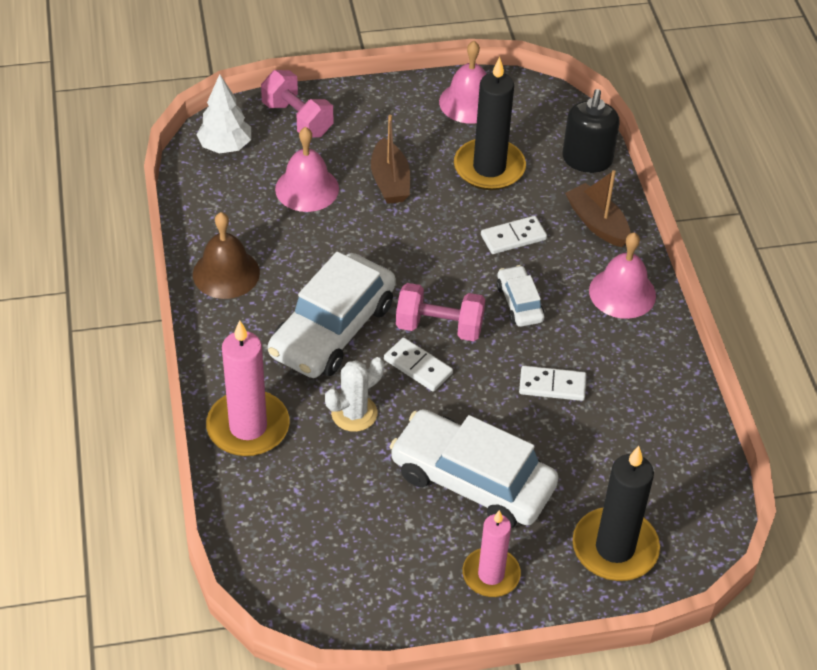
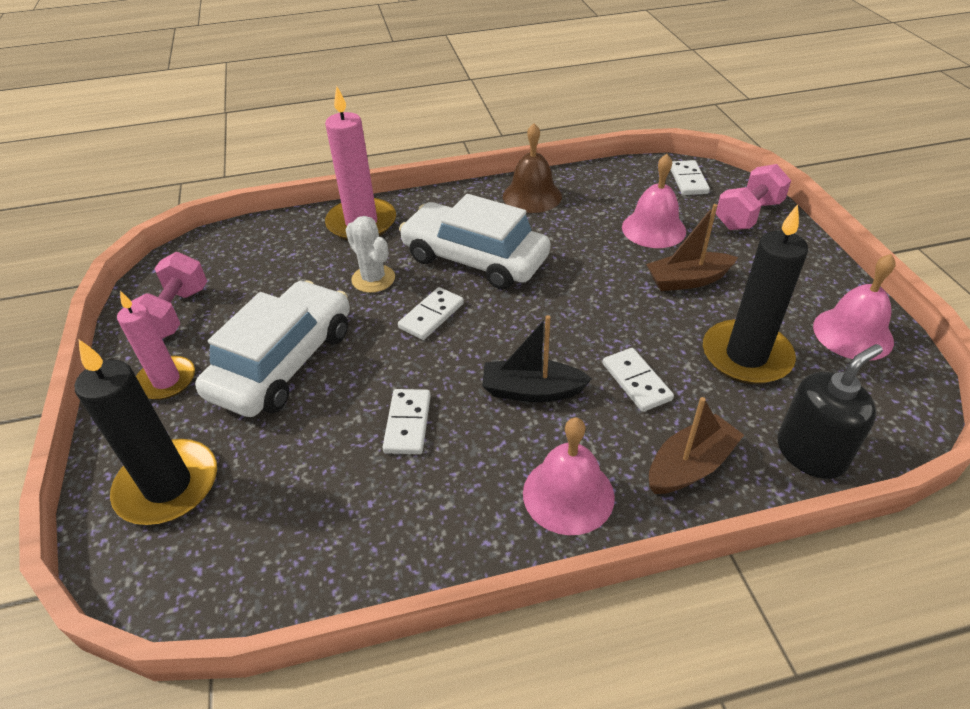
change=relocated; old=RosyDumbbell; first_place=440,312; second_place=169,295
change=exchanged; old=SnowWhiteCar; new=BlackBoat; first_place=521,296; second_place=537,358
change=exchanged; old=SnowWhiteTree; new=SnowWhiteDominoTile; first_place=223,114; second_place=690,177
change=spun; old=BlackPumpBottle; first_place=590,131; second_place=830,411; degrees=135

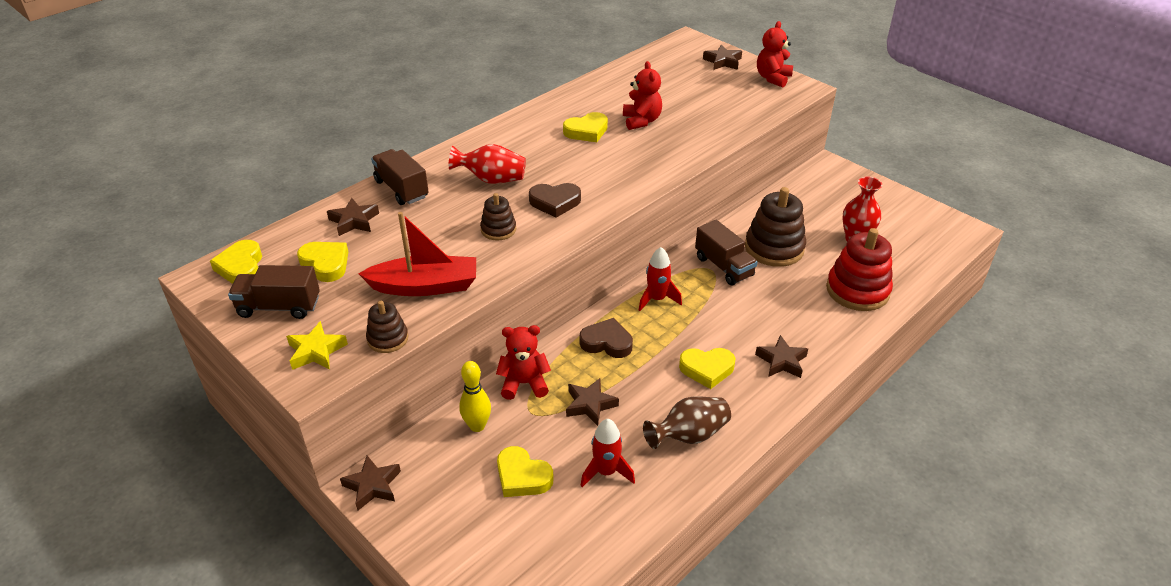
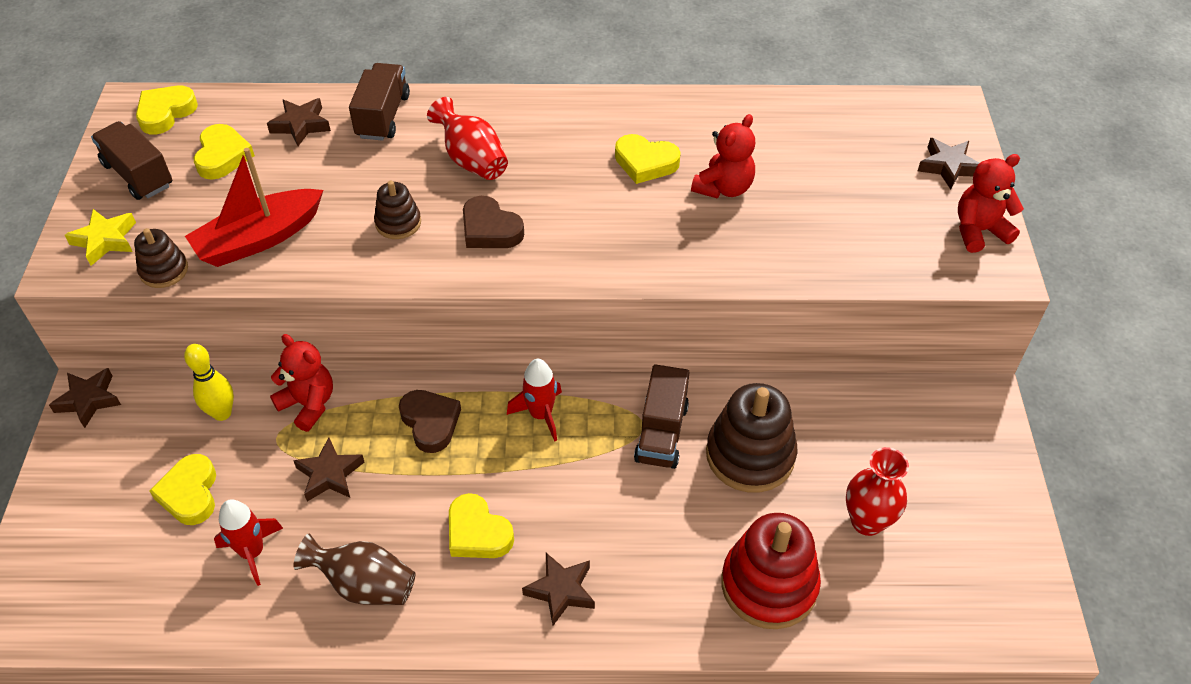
change=spun; old=ScarletBoat; first_place=417,254; second_place=254,207; degrees=105

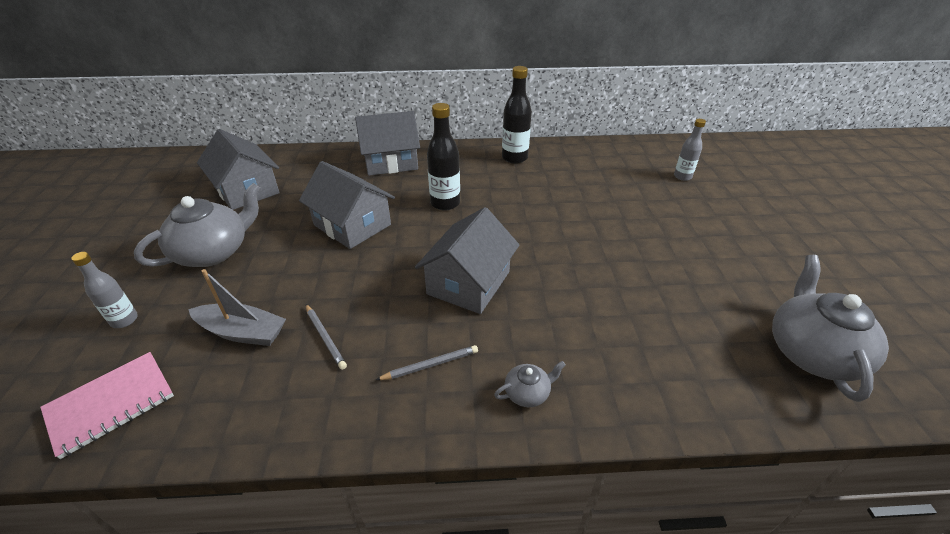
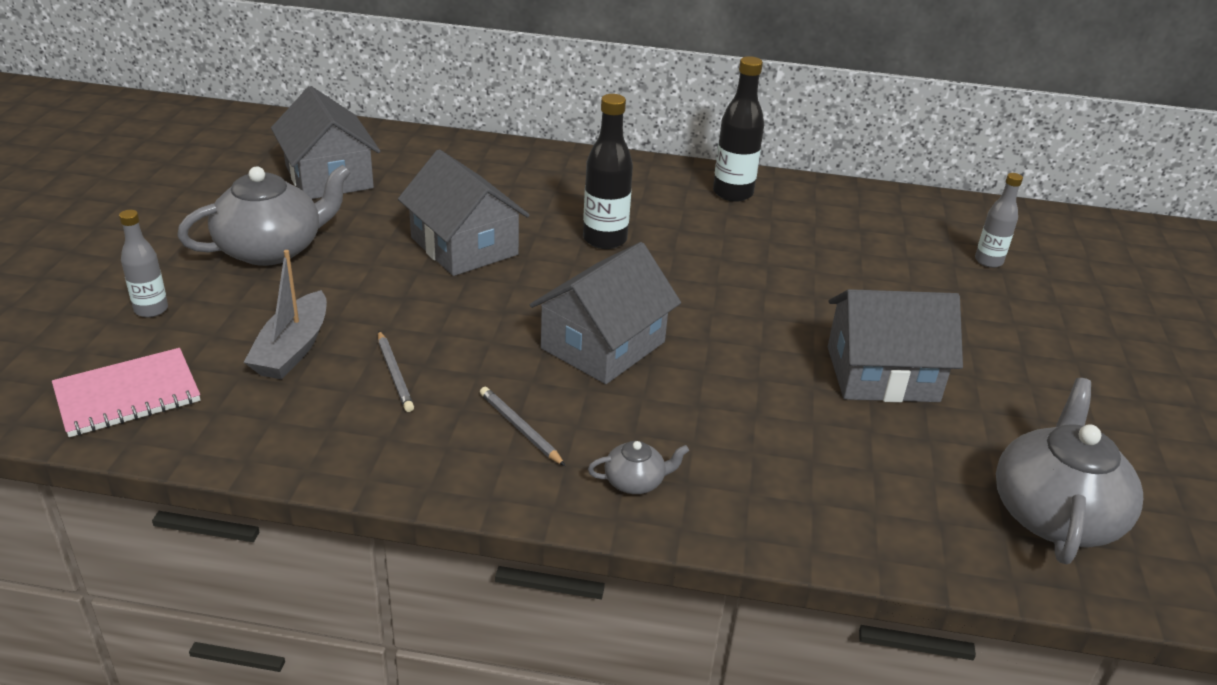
change=spun; old=GrayBoat; first_place=237,307; second_place=285,315; degrees=75
change=spun; old=GrayPencil; first_place=427,362; second_place=522,426; degrees=-120
change=relocated; old=GrayToyHouse; first_place=387,143; second_place=895,345

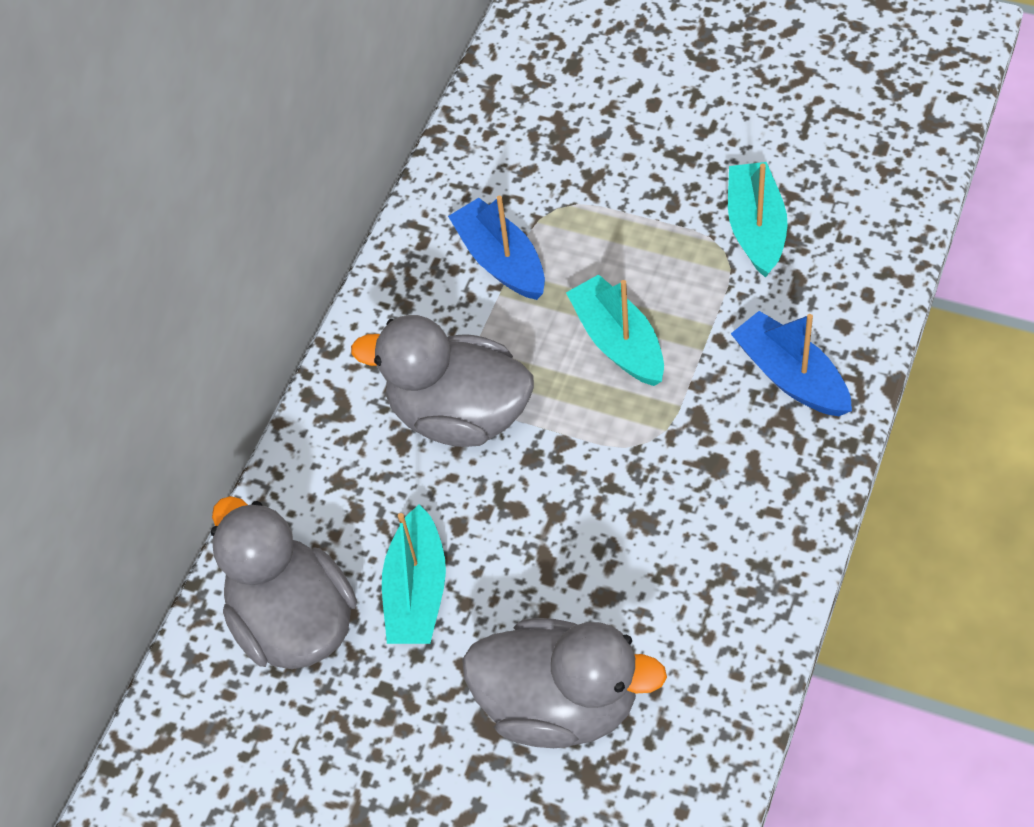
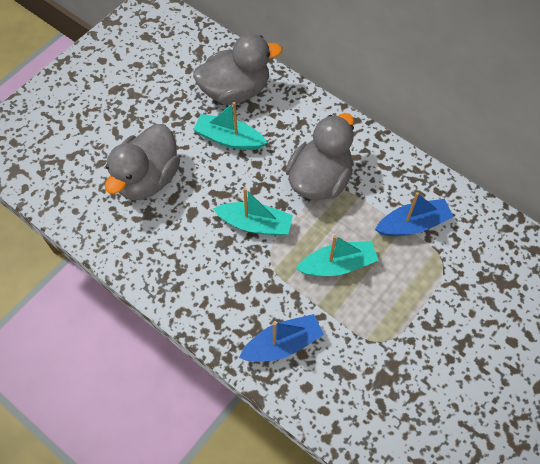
change=relocated; old=TurquoiseBoat; first_place=758,220; second_place=253,212

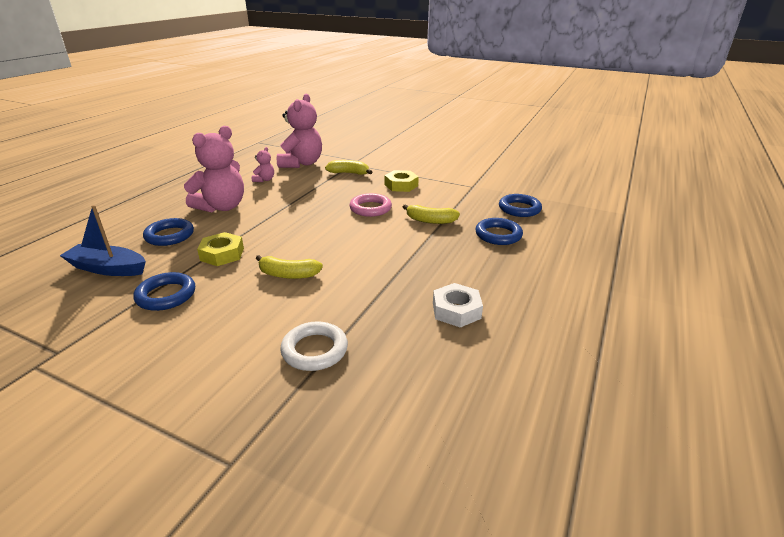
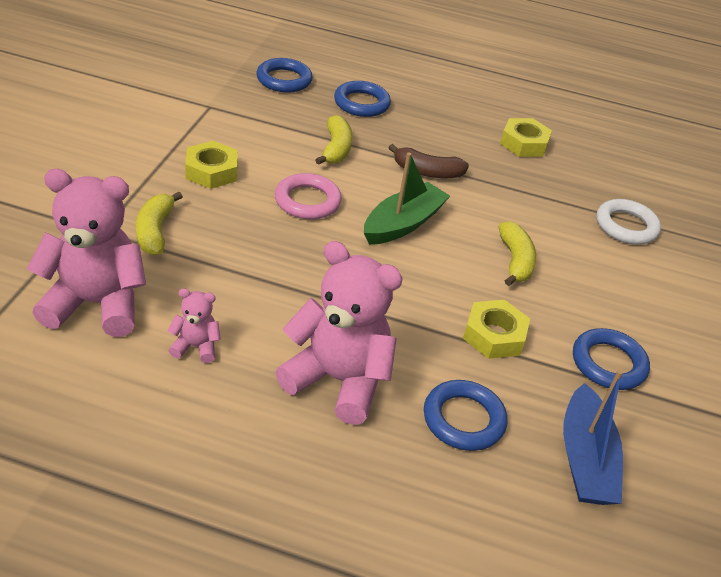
change=appeared; new=EmeraldBoat; second_place=407,198
change=appeared; new=DarkBrownBanana; second_place=429,161
change=colour; old=SnowWhiteHexagonNut; new=YellowHexagonNut; first_place=458,305; second_place=526,137

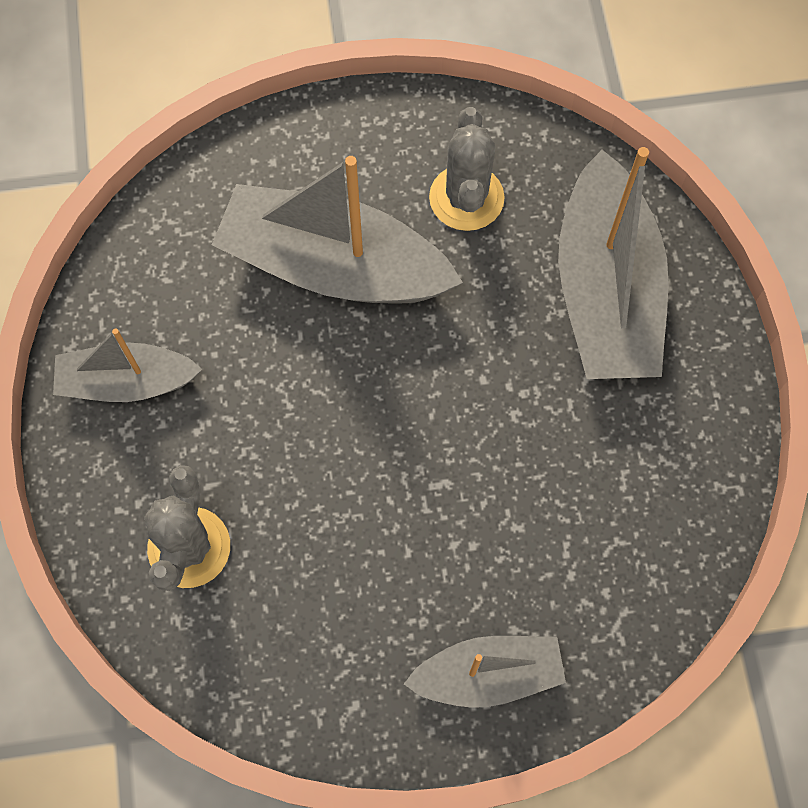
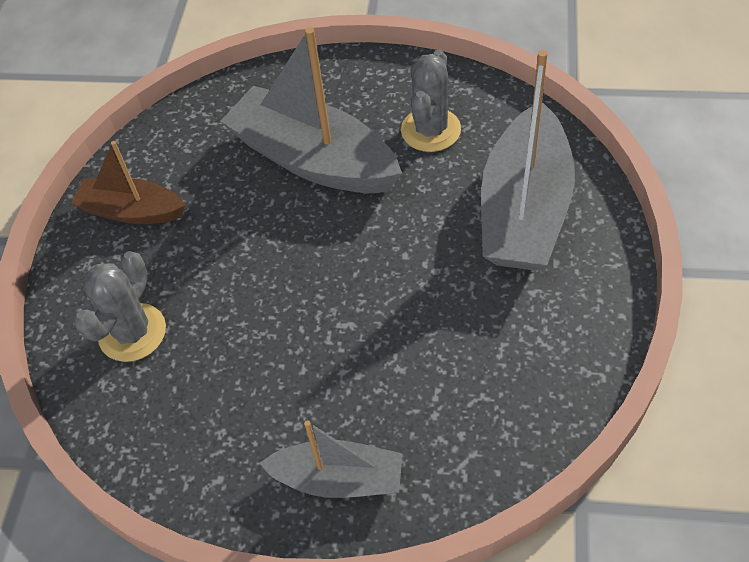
change=colour; old=GrayBoat; new=DarkBrownBoat; first_place=127,365; second_place=128,182

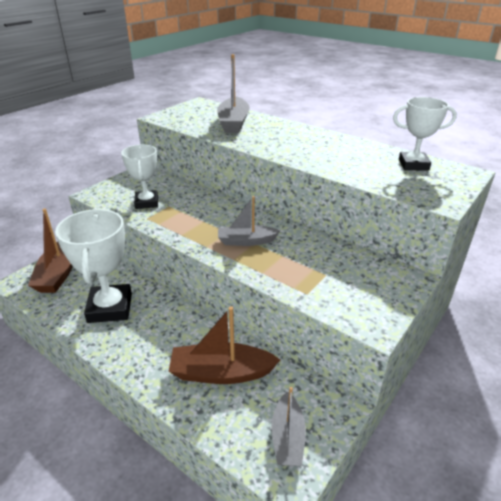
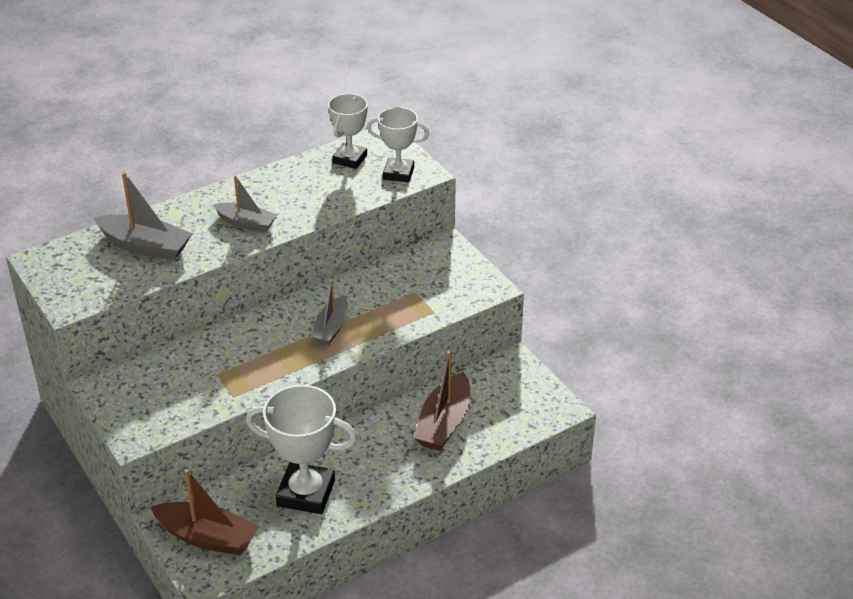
change=relocated; old=GrayBoat; first_place=288,426; second_place=245,203
change=relocated; old=SnowWhitePrizeCup; first_place=139,177; second_place=398,144

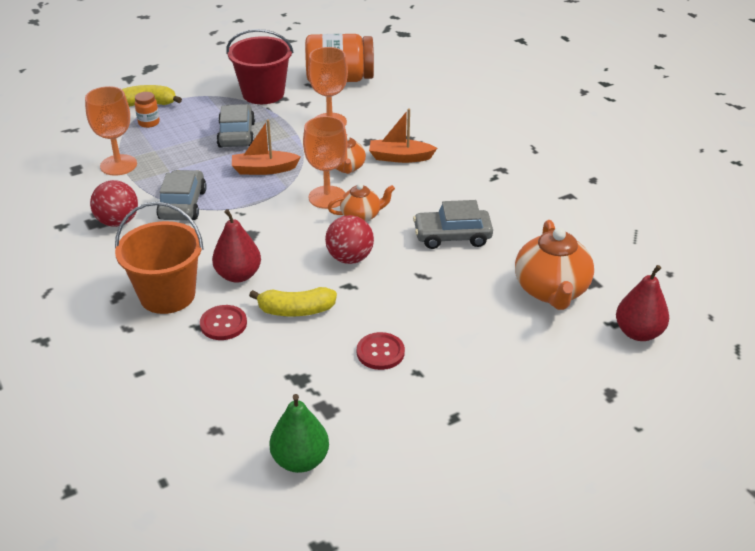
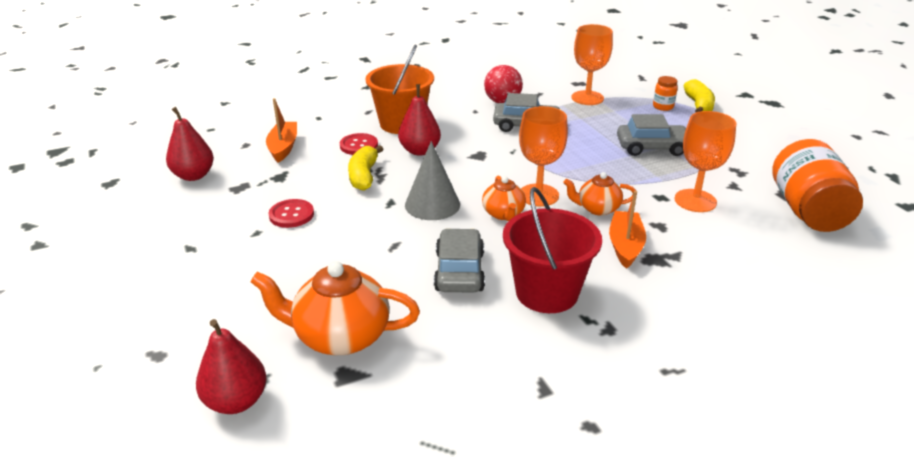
change=colour; old=EmeraldPear; new=ScarletPear; first_place=299,433; second_place=190,144
change=relocated; old=OrangeBoat; first_place=266,147; second_place=281,130
change=exchanged; old=ScarletBall; new=GrayCone; first_place=349,239; second_place=432,180
change=relocated; old=ScarletPail; first_place=259,66; second_place=552,250

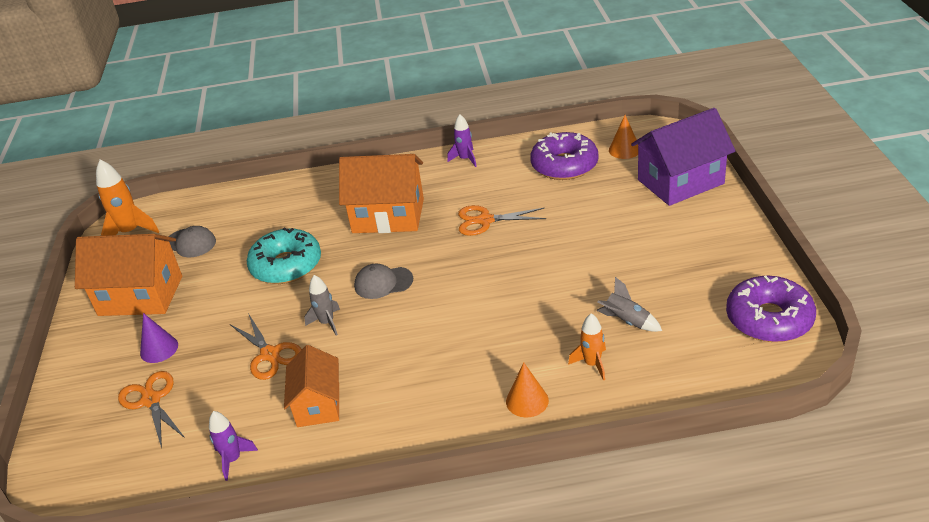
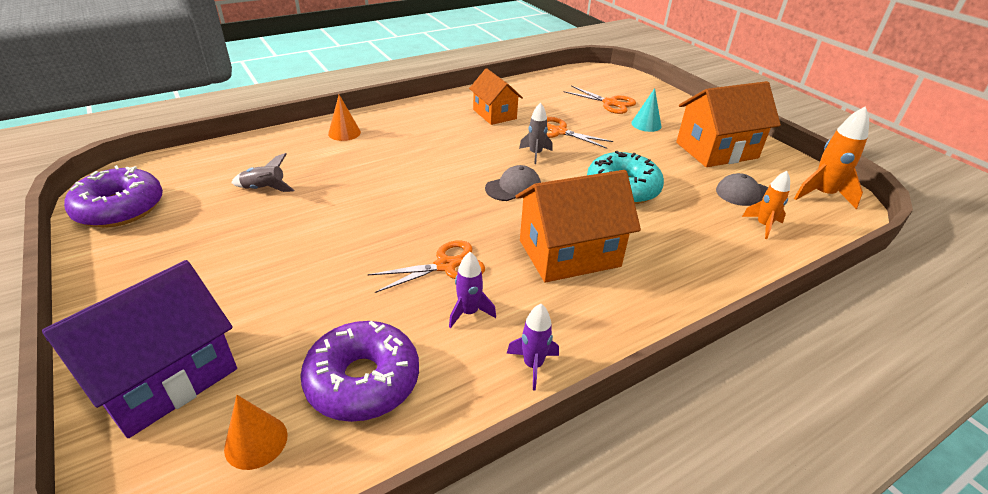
change=relocated; old=VioletToyRocket; first_place=233,446; second_place=472,290
change=colour; old=VioletCone; new=TurquoiseCone; first_place=159,338; second_place=646,110
change=relocated; old=OrangeToyRocket; first_place=587,347; second_place=766,205

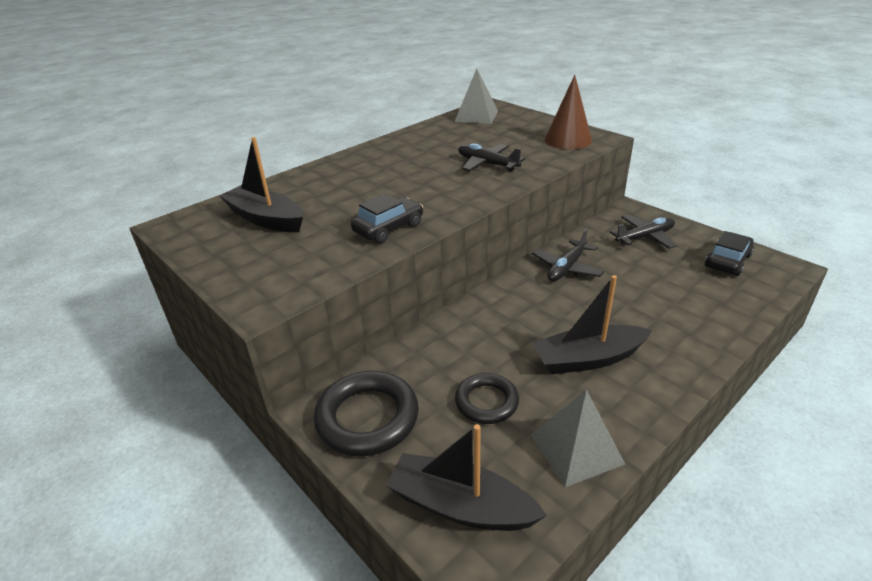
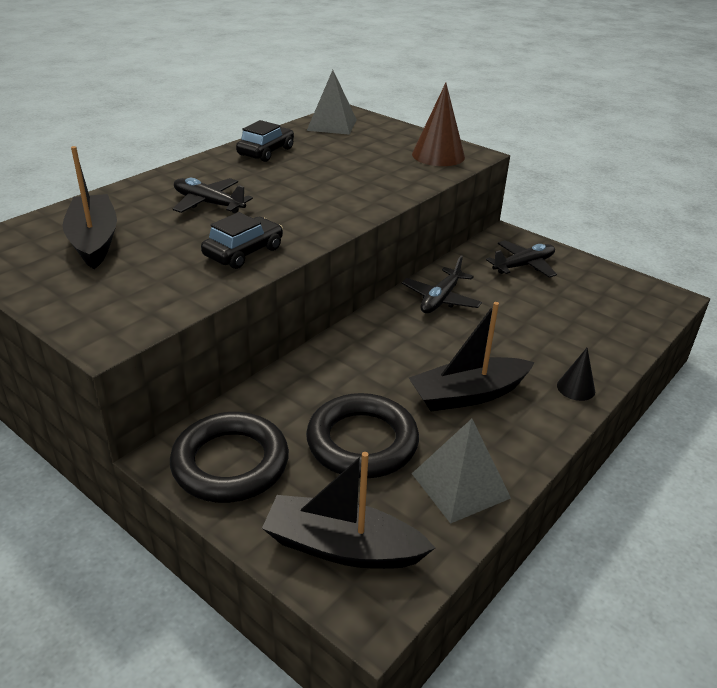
change=spun; old=BlackBoat; first_place=261,184; second_place=89,207; degrees=45
change=relocated; old=BlackToyPlane; first_place=491,157; second_place=213,195
change=relocated; old=BlackCar; first_place=729,253; second_place=265,141
change=size; old=BlackRing; first_place=487,398; second_place=362,435; factor=1.6
change=appeared; new=BlackCone; second_place=576,374

